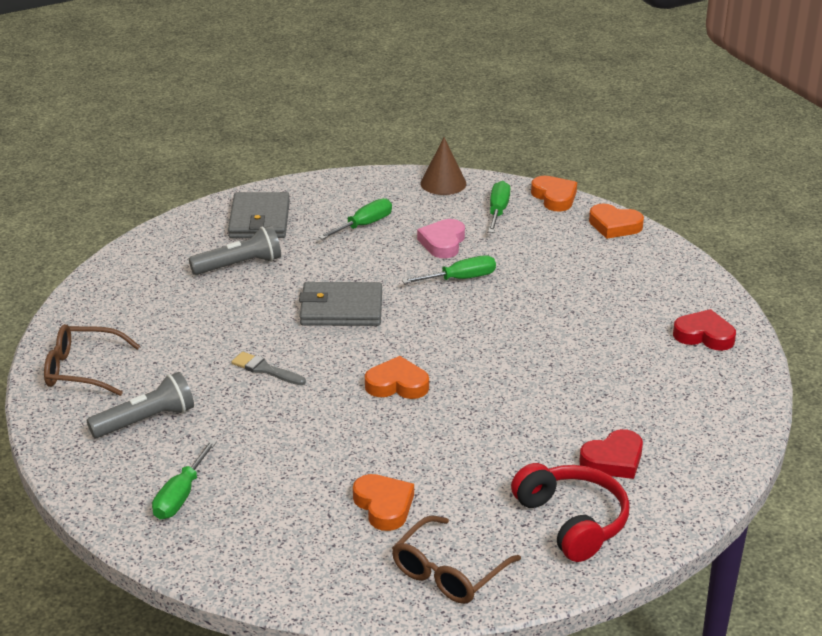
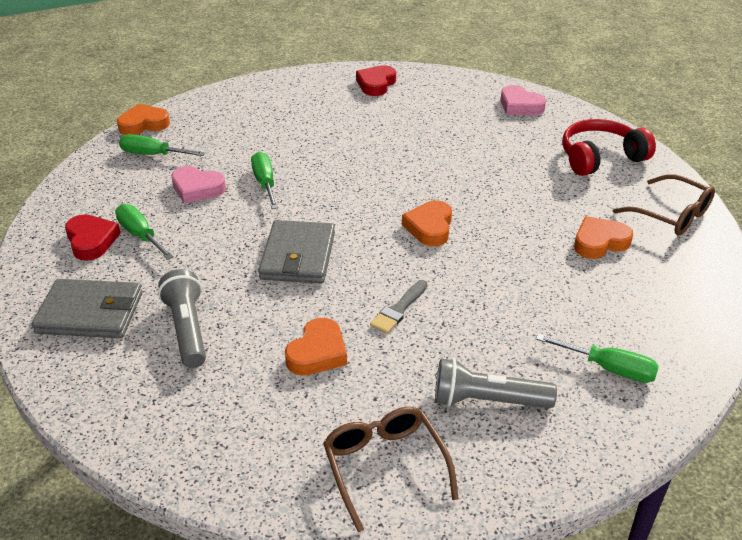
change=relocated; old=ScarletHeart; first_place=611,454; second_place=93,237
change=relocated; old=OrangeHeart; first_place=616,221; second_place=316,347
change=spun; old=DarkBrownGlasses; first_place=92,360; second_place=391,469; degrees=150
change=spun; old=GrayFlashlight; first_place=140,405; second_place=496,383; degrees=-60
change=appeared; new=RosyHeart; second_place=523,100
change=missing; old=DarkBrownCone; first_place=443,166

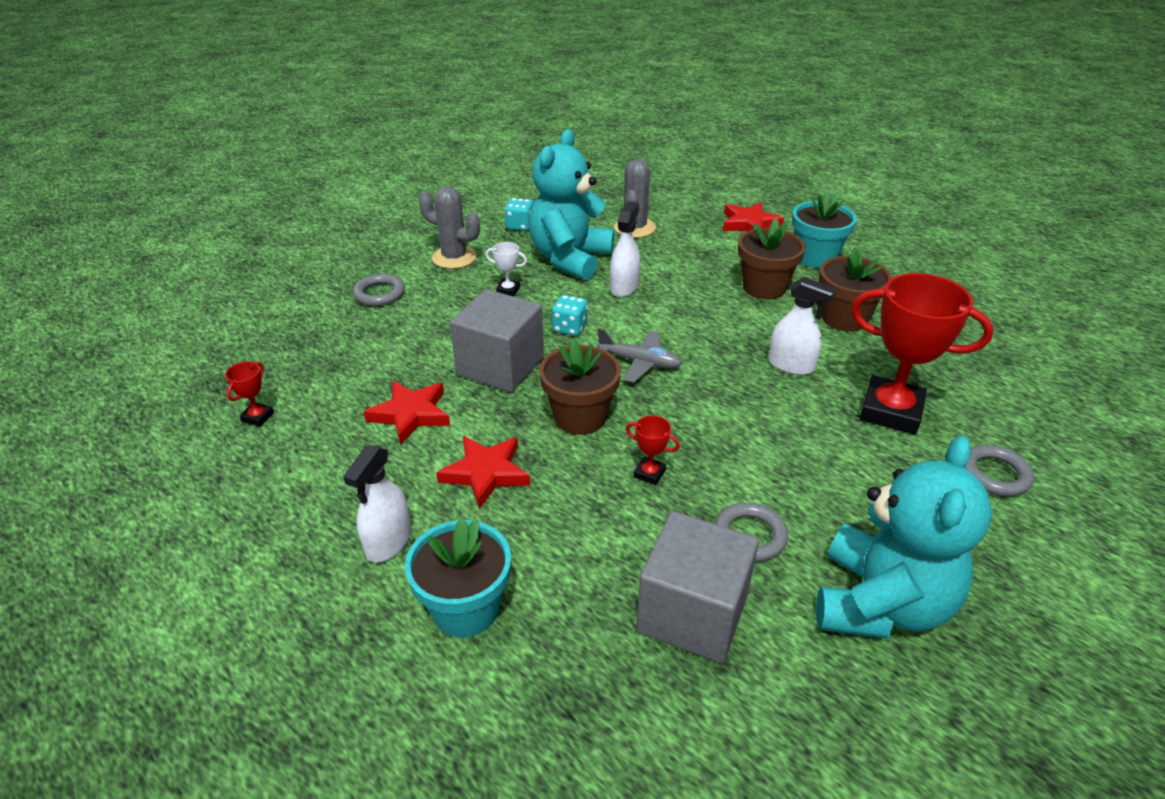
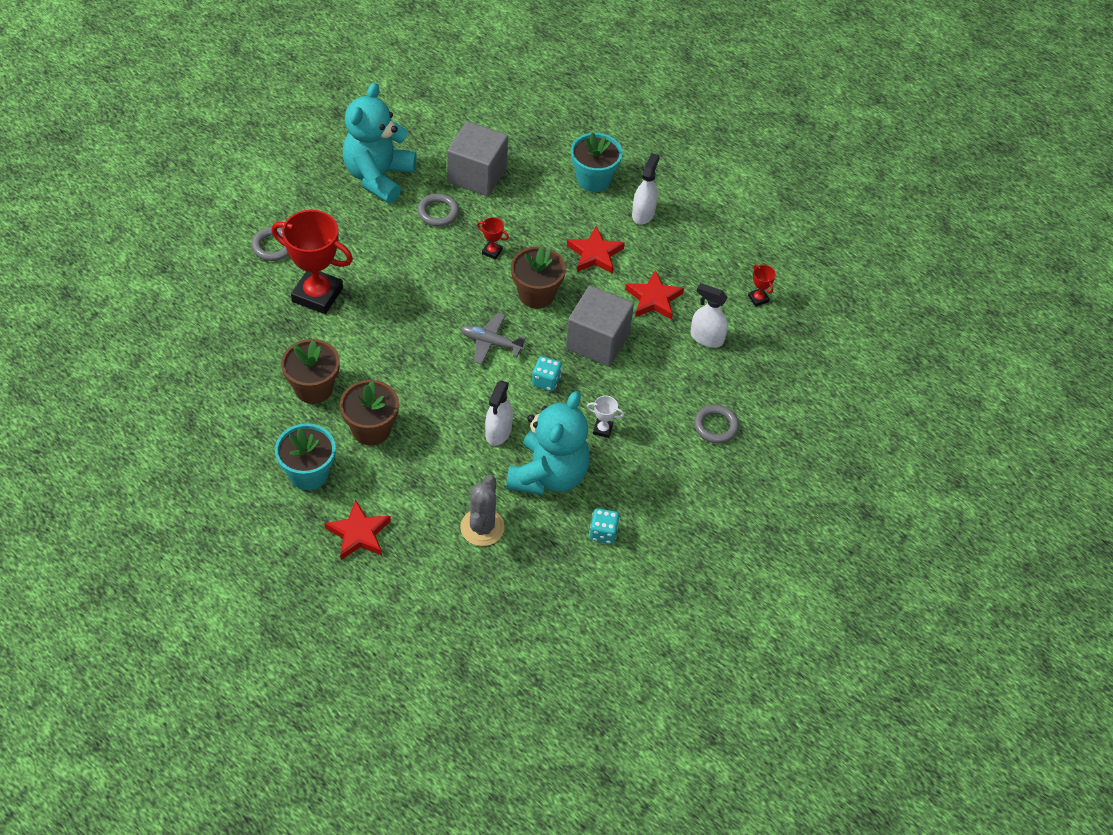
change=relocated; old=SnowWhiteSprayBottle; first_place=802,326; second_place=709,315
change=spun; old=ScarletPrizeCup; first_place=249,394; second_place=762,285; degrees=-45
change=missing; old=GrayPricklyPlant; first_place=449,227

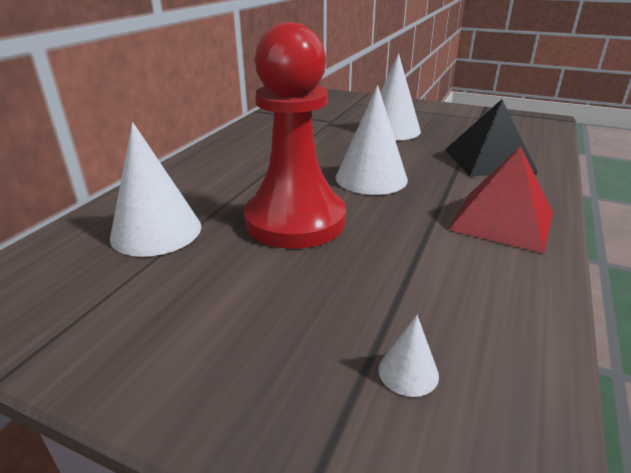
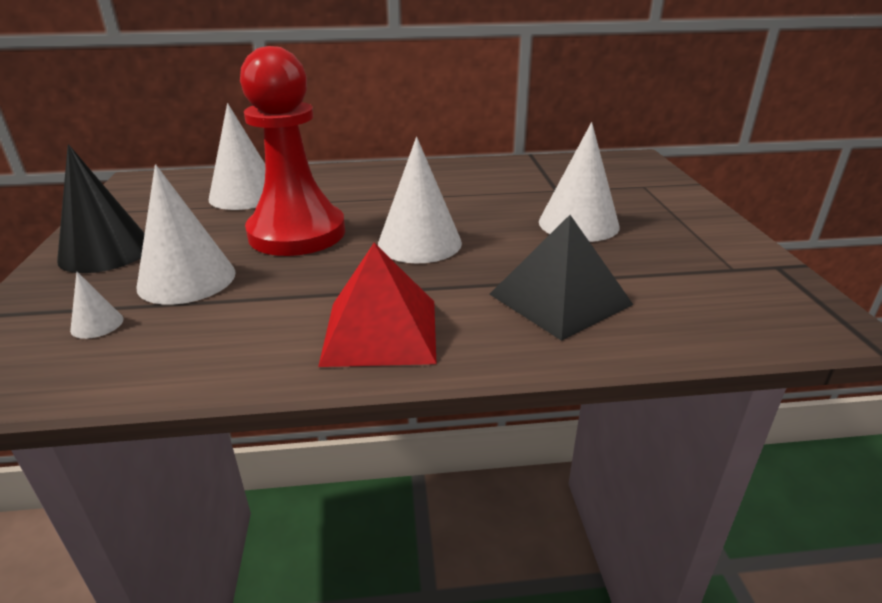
change=appeared; new=BlackCone; second_place=101,208
change=appeared; new=SnowWhiteCone; second_place=186,235

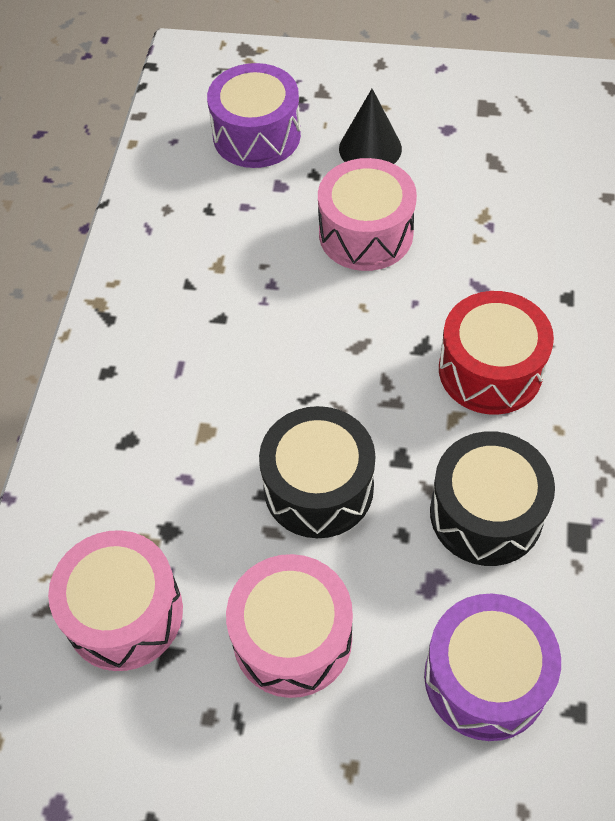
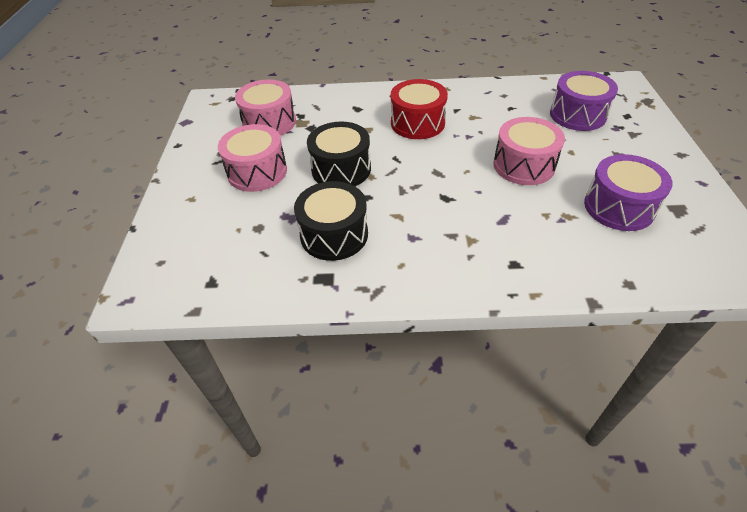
change=relocated; old=ScarletSnareDrum; first_place=496,353; second_place=419,109
change=relocated; old=VioletSnareDrum; first_place=492,667; second_place=628,192
change=missing; old=BlackCone; first_place=370,126

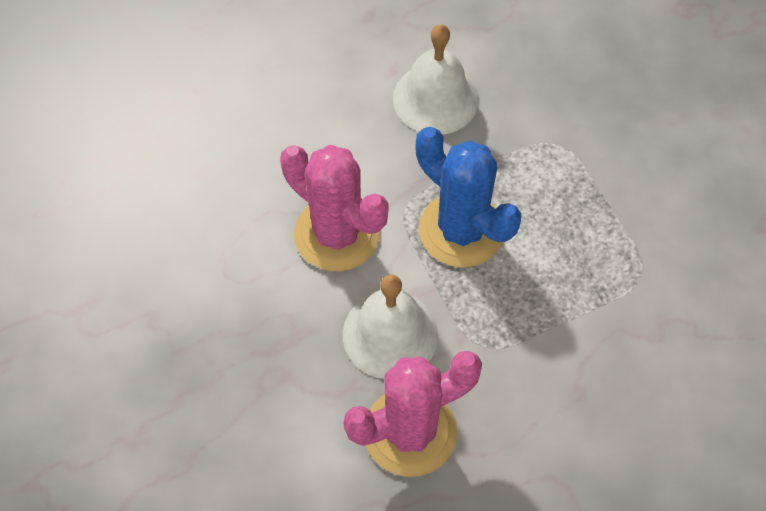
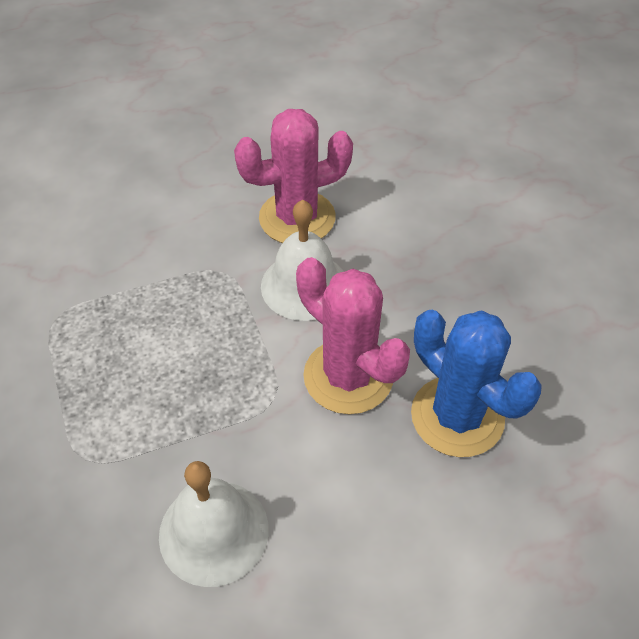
change=relocated; old=BluePricklyPlant; first_place=468,197; second_place=476,383

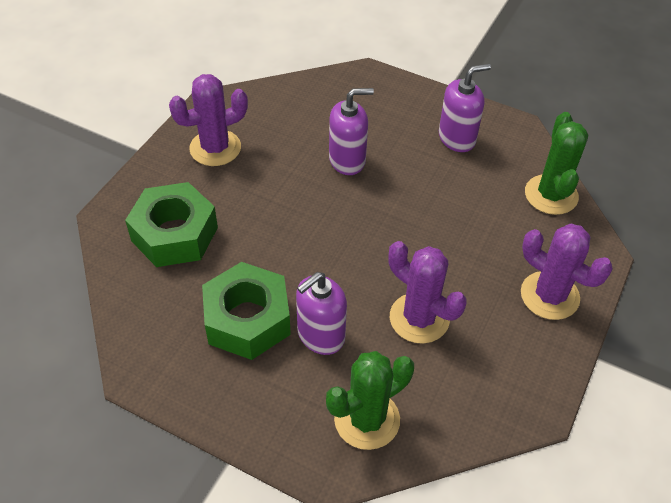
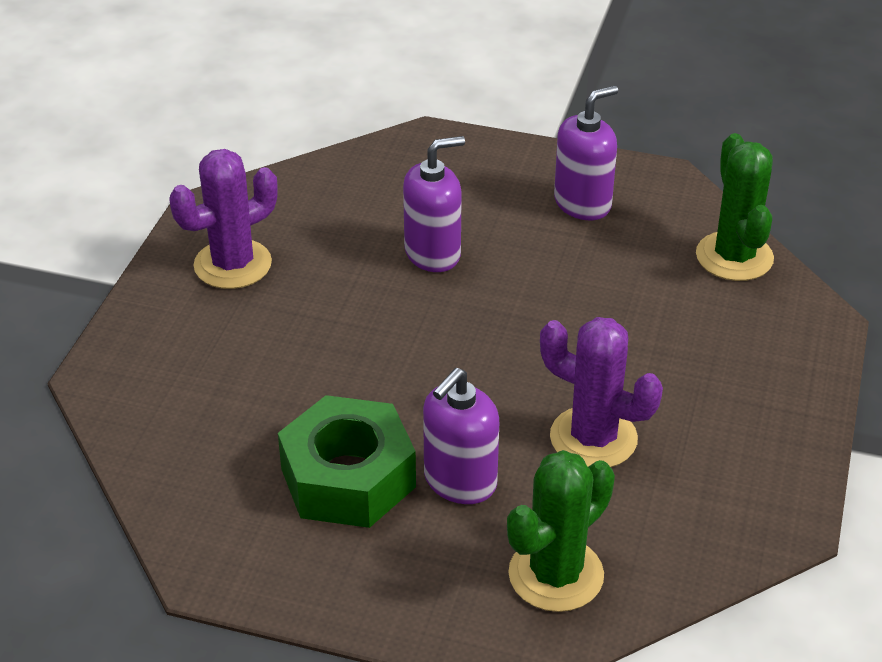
change=missing; old=EmeraldHexagonNut; first_place=171,224
change=missing; old=VioletPricklyPlant; first_place=567,272

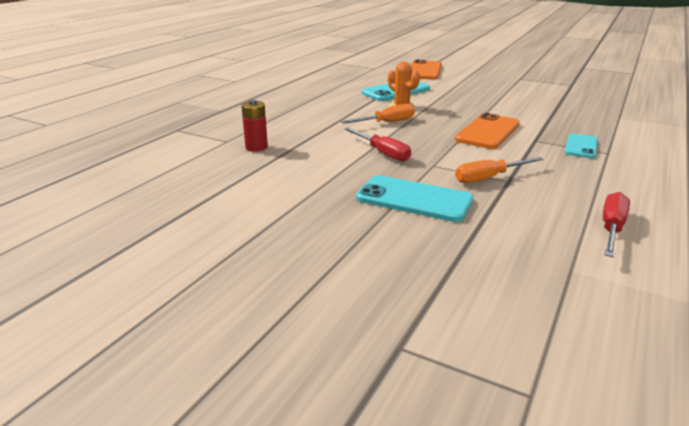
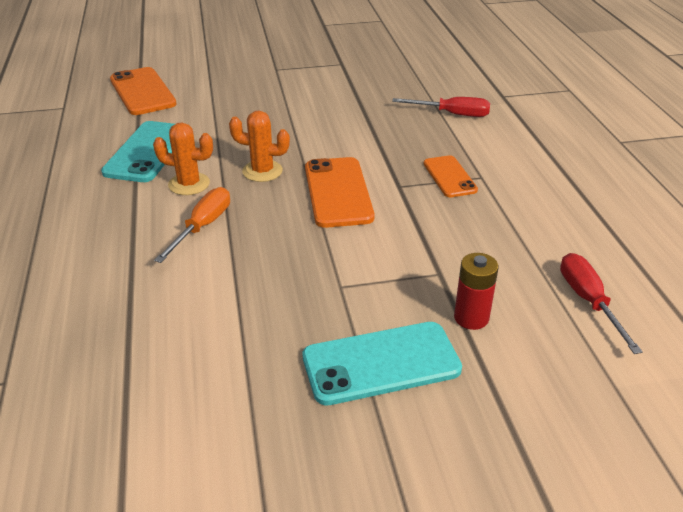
change=appeared; new=OrangePricklyPlant; second_place=259,146
change=relocated; old=ScarletFlatScrewdriver; first_place=378,144; second_place=441,107
change=colour; old=TurquoisePhone; new=OrangePhone; first_place=581,145; second_place=451,176
change=relocated; old=ScarletAaBattery; first_place=254,125; second_place=476,291
change=missing; old=OrangeFlatScrewdriver; first_place=499,170

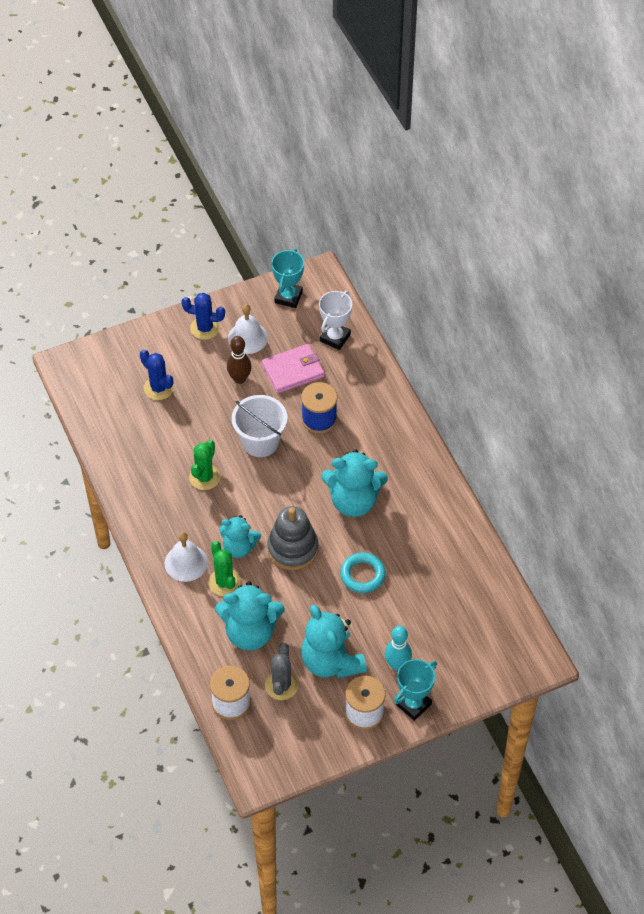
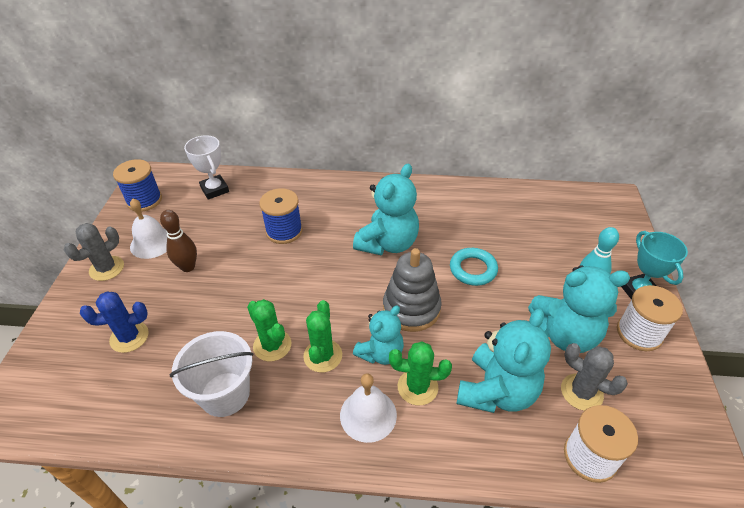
change=colour; old=BluePricklyPlant; new=GrayPricklyPlant; first_place=203,316; second_place=94,252
change=exchanged; old=TurquoisePrizeCup; new=BlueReelOfThread; first_place=287,278; second_place=137,185
change=relocated; old=SnowWhitePail; first_place=260,426; second_place=212,374
change=appeared; new=EmeraldPricklyPlant; second_place=322,336
change=missing; old=RosyBillfold; first_place=293,369

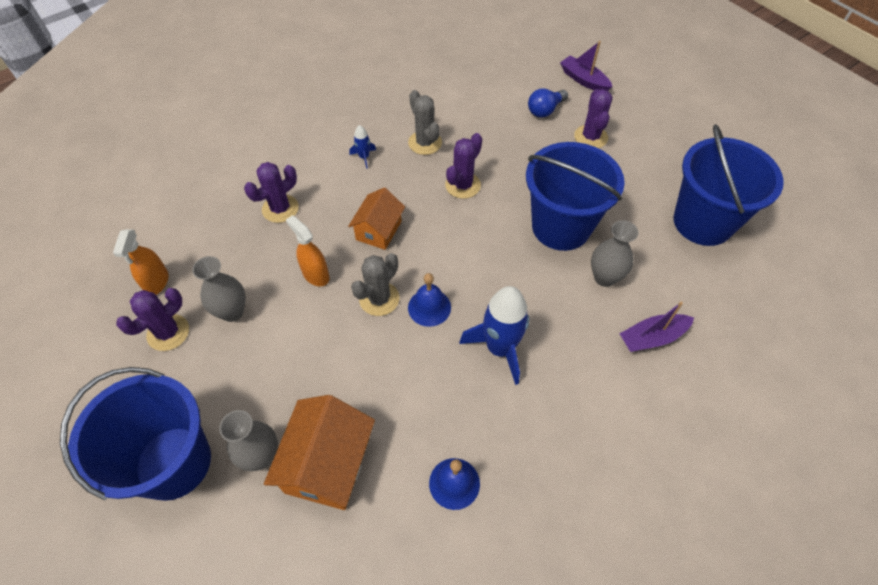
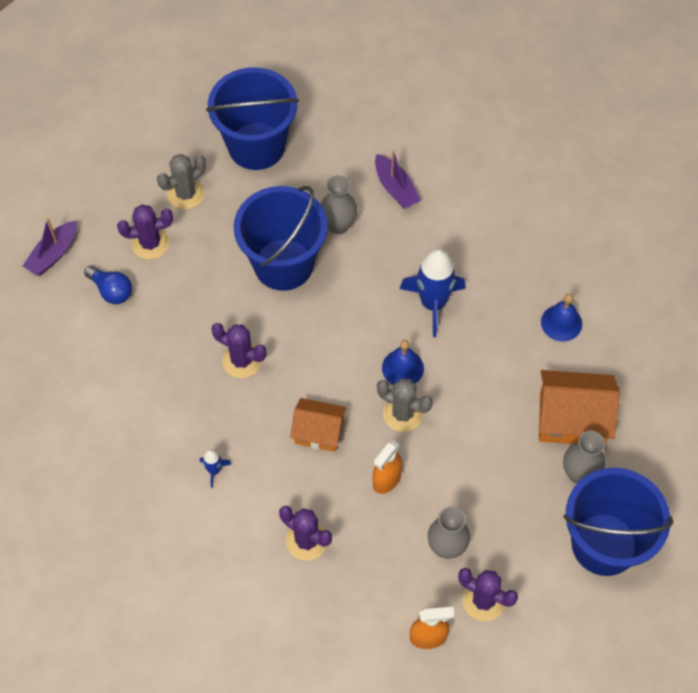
change=relocated; old=GrayPricklyPlant; first_place=425,122; second_place=181,181

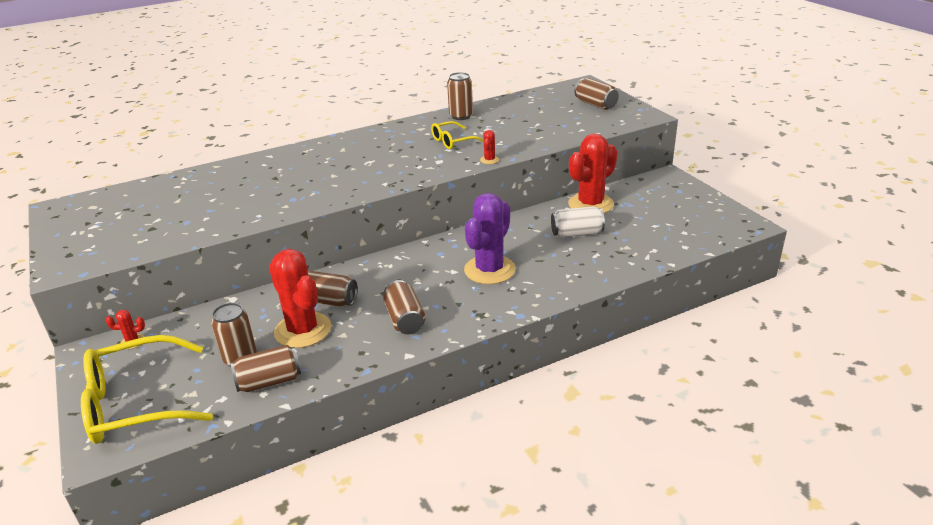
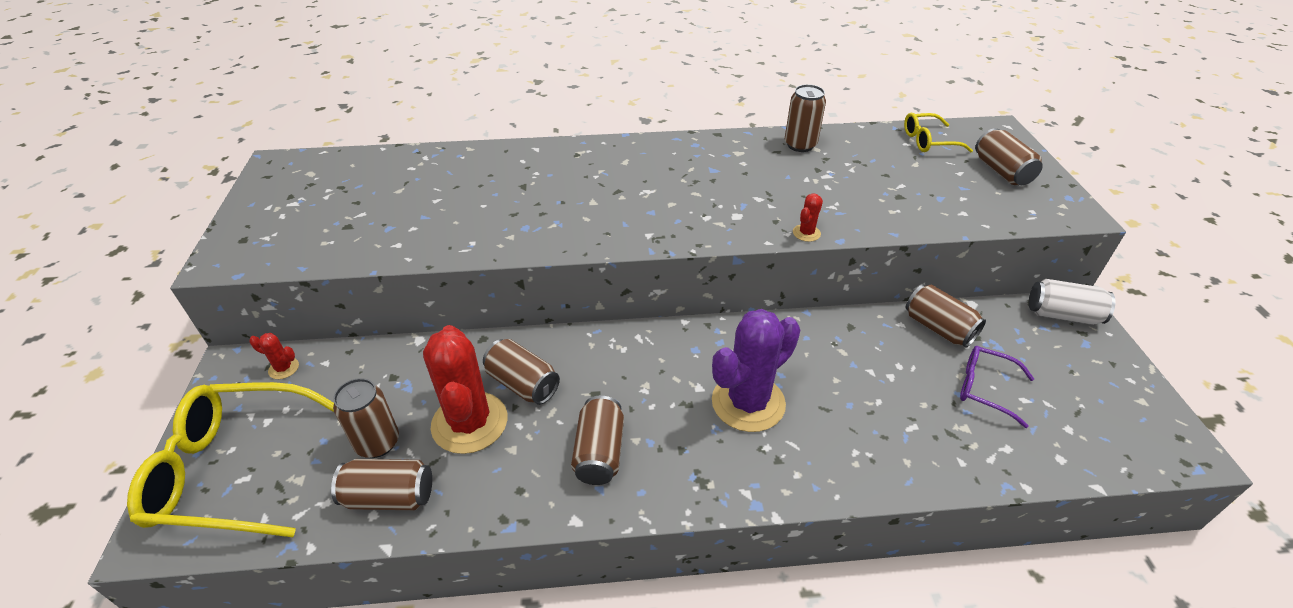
change=relocated; old=YellowGlasses; first_place=457,135; second_place=938,133
change=exchanged; old=ScarletPricklyPlant; new=DarkBrownCan; first_place=593,173; second_place=946,316
change=appeared; new=VioletGlasses; second_place=997,387
change=relocated; old=SnowWhiteCan; first_place=578,222; second_place=1072,302

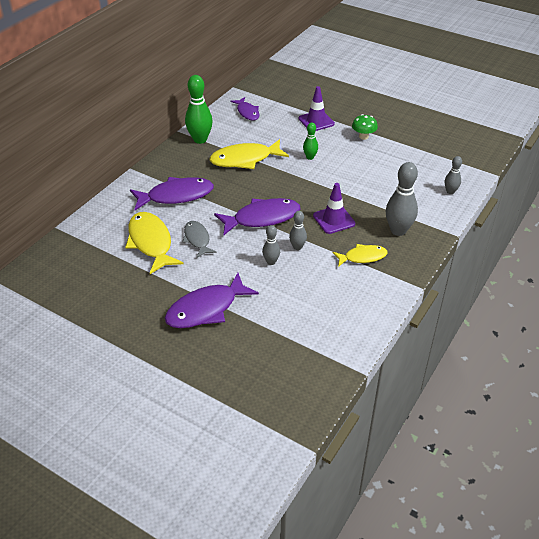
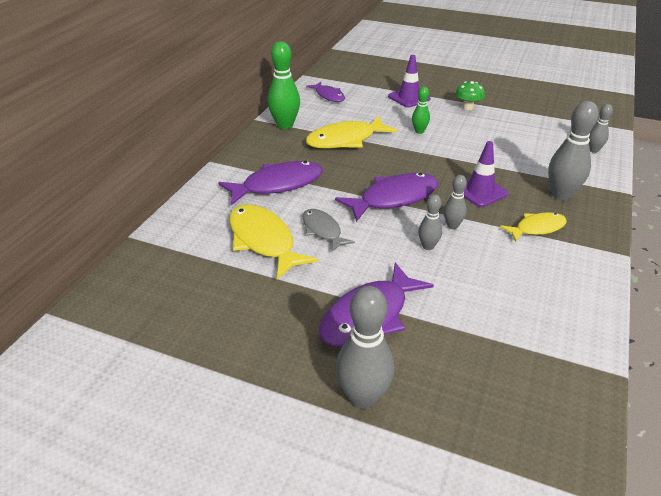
change=appeared; new=GraySkittle; second_place=365,347

